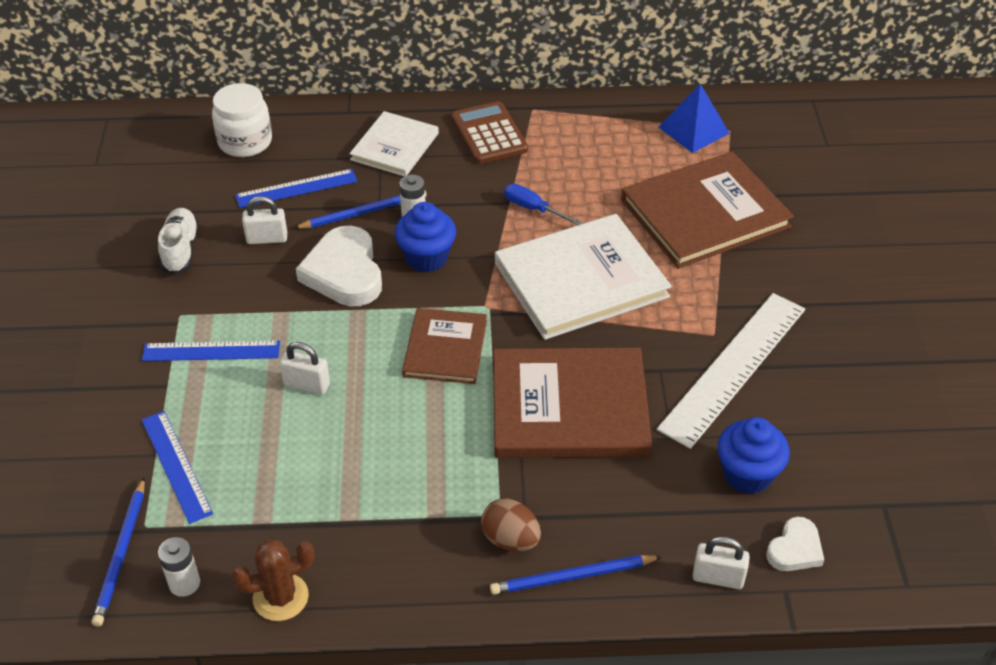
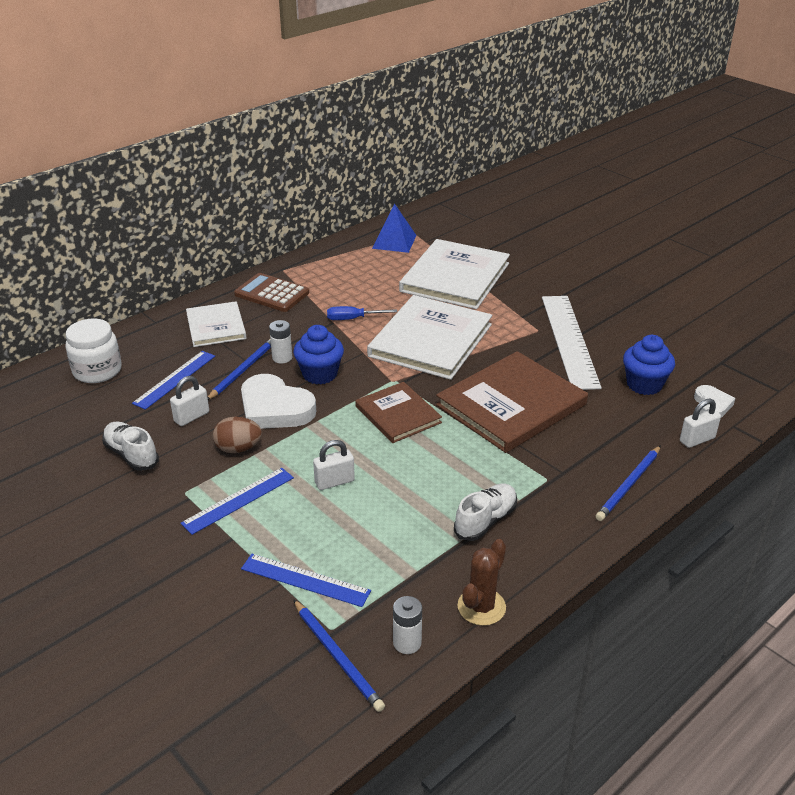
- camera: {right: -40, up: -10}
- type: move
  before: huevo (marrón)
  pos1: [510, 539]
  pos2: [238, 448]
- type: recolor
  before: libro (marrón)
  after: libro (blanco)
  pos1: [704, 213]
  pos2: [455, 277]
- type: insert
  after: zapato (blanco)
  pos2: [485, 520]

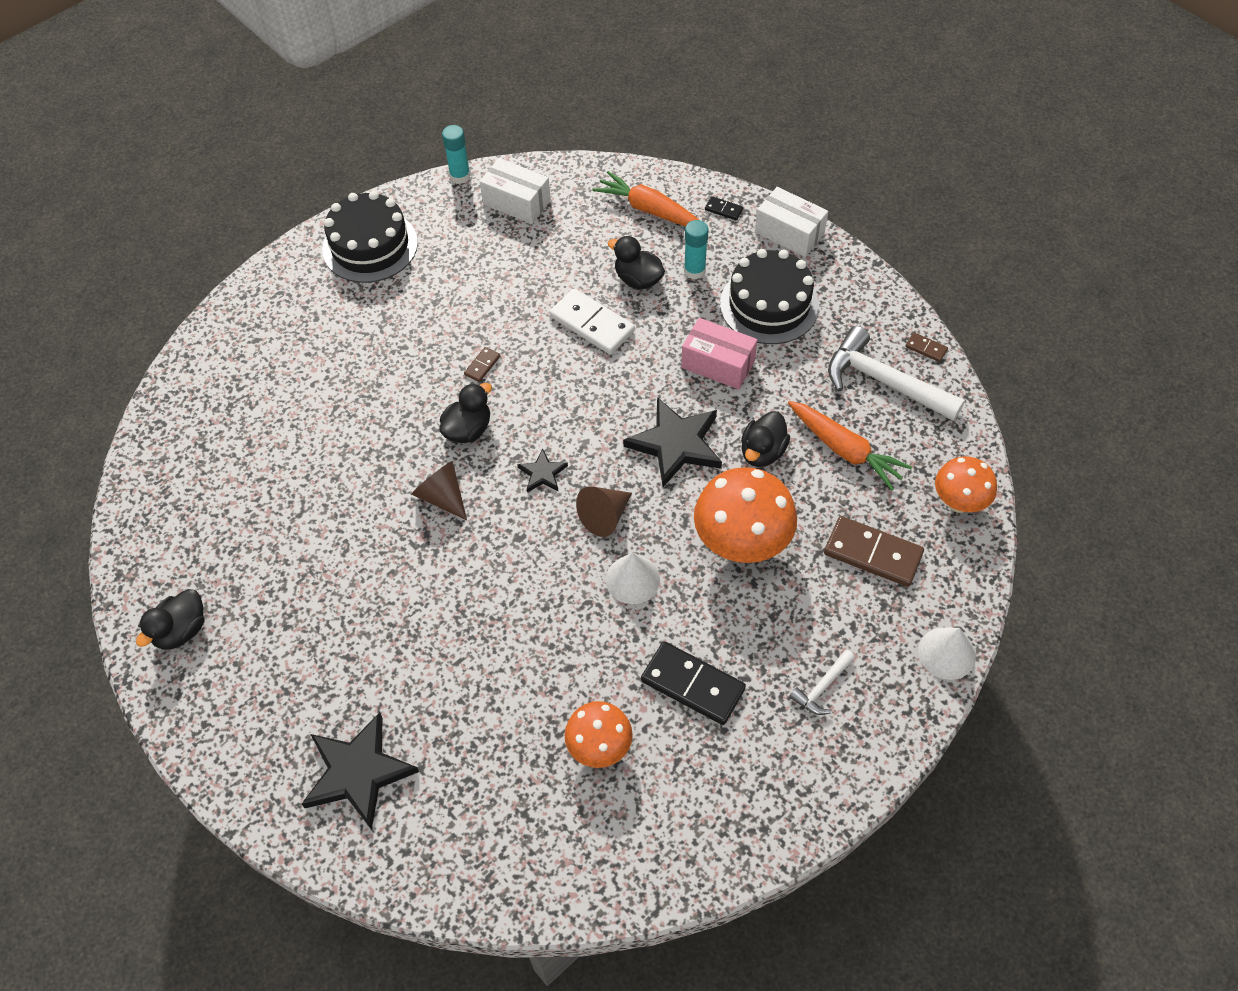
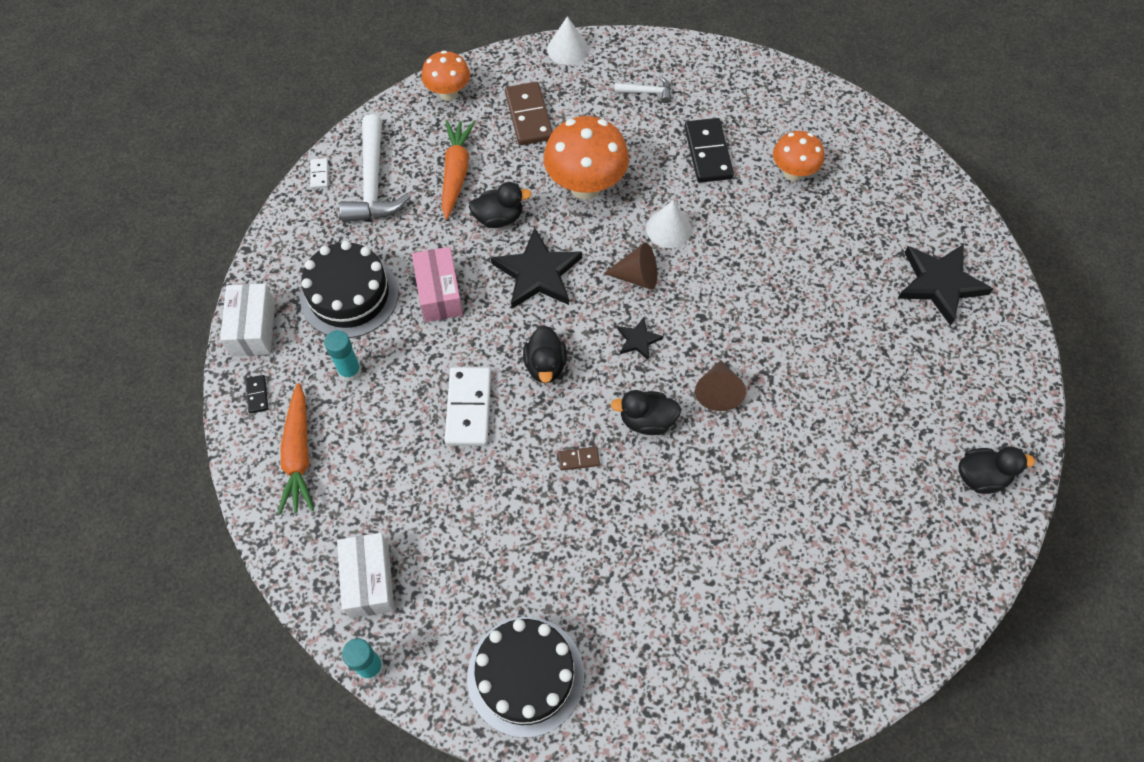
- camera: {right: -130, up: 5}
- type: recolor
  before: ficha de dominó (marrón)
  after: ficha de dominó (blanco)
  pos1: [926, 348]
  pos2: [319, 174]
- type: move
  before: pato (negro)
  pos1: [638, 279]
  pos2: [545, 365]

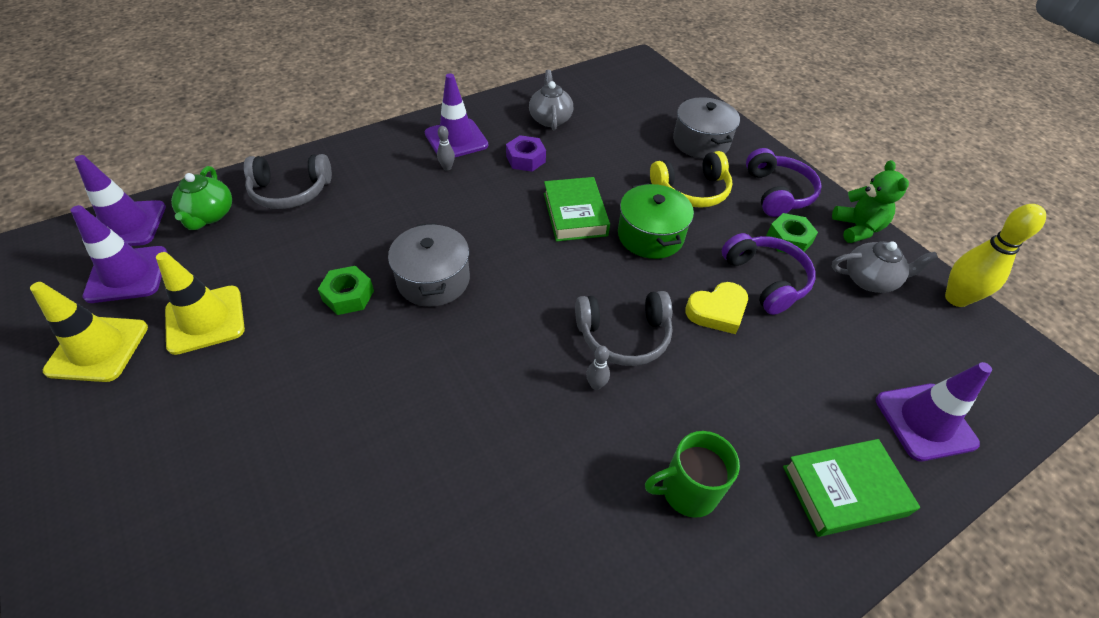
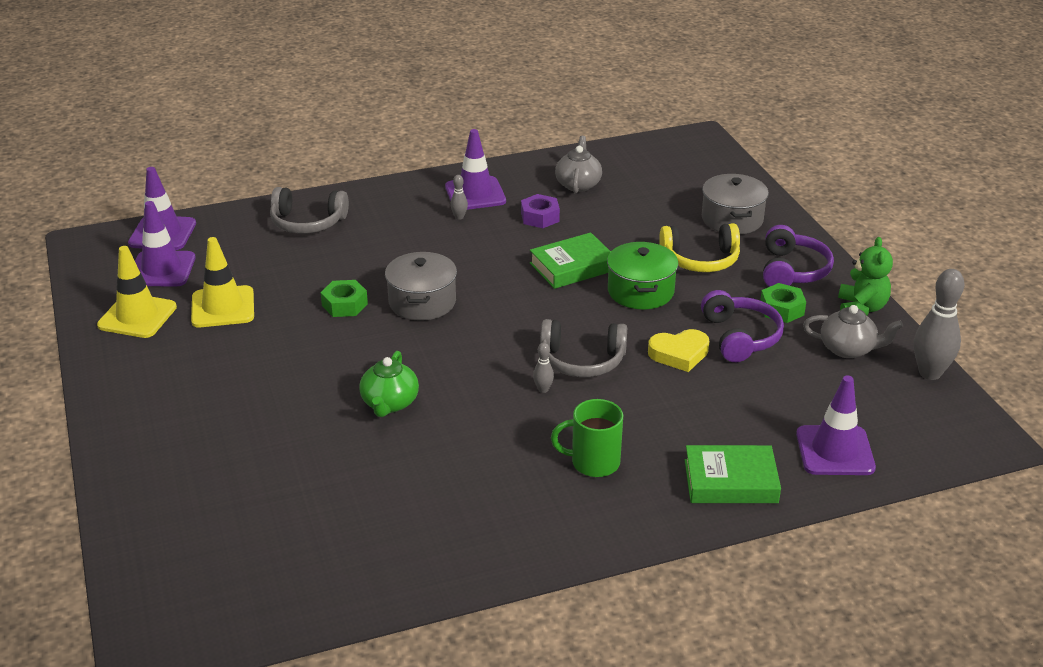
- camera: {right: 15, up: -15}
- type: move
  before: tetera (verde)
  pos1: [209, 215]
  pos2: [389, 403]
- type: rotate
  before: libro (verde)
  pos1: [575, 214]
  pos2: [572, 267]
  turn: 60
- type: recolor
  before: bolo (amarillo)
  after: bolo (gris)
  pos1: [956, 298]
  pos2: [930, 373]

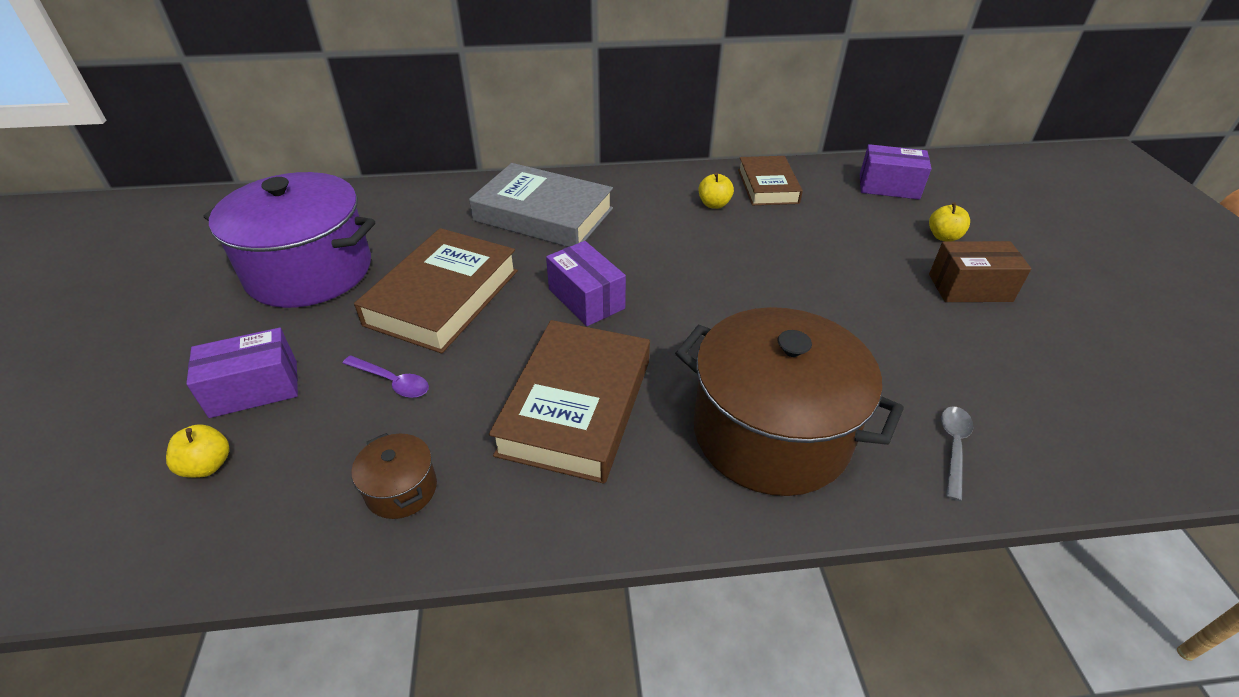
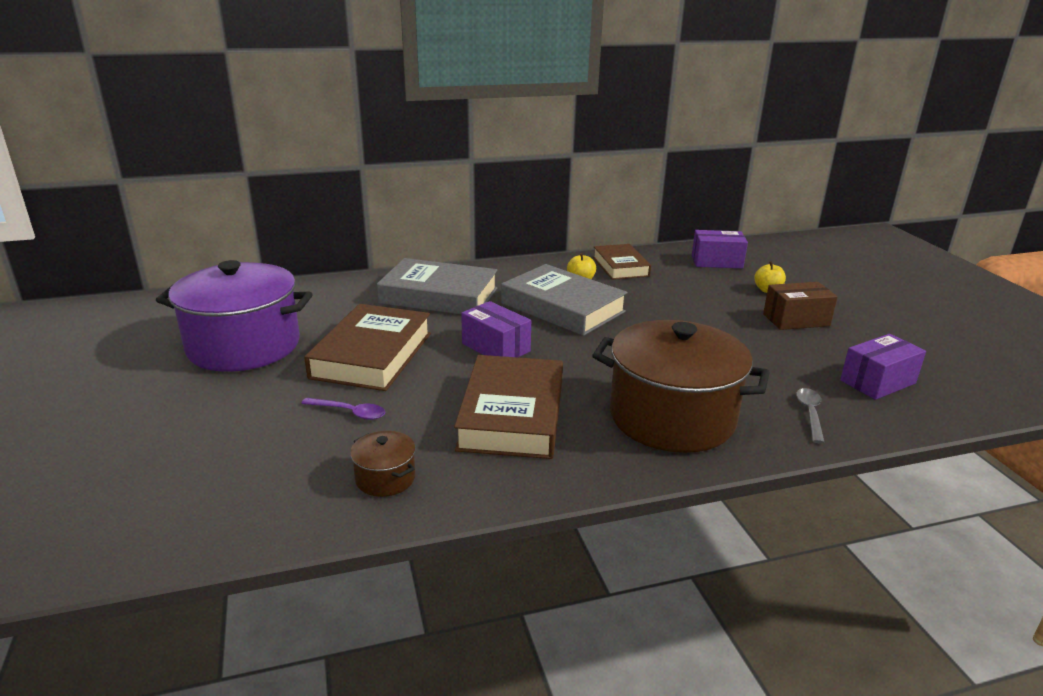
- camera: {right: -10, up: -15}
- type: insert
  after: libro (gris)
  pos2: [562, 307]
- type: move
  before: caja (morado)
  pos1: [254, 389]
  pos2: [877, 382]
- type: delete
  before: manzana (amarillo)
  pos1: [207, 465]

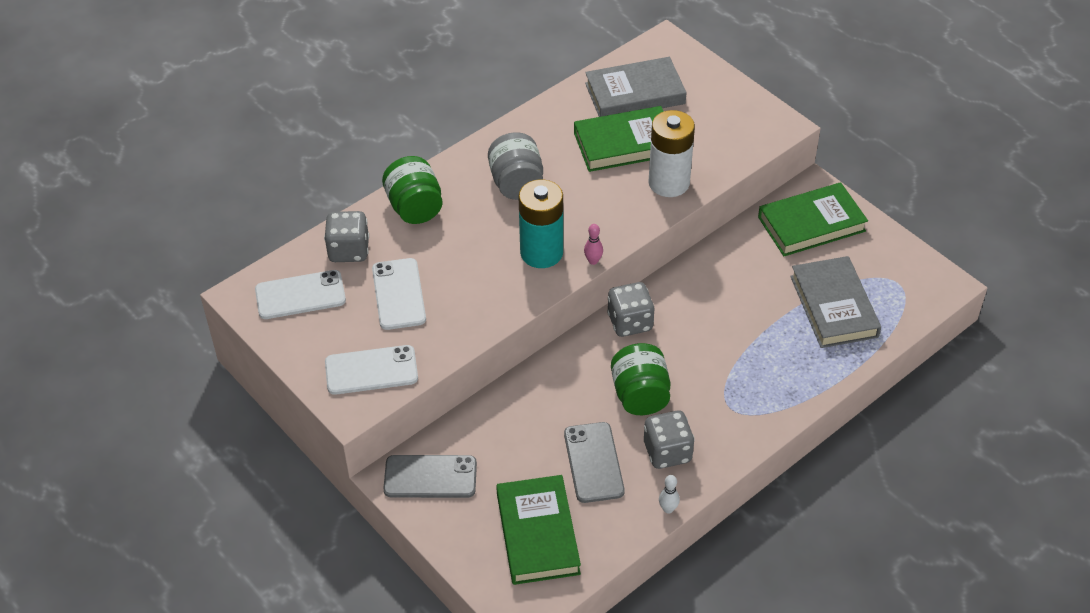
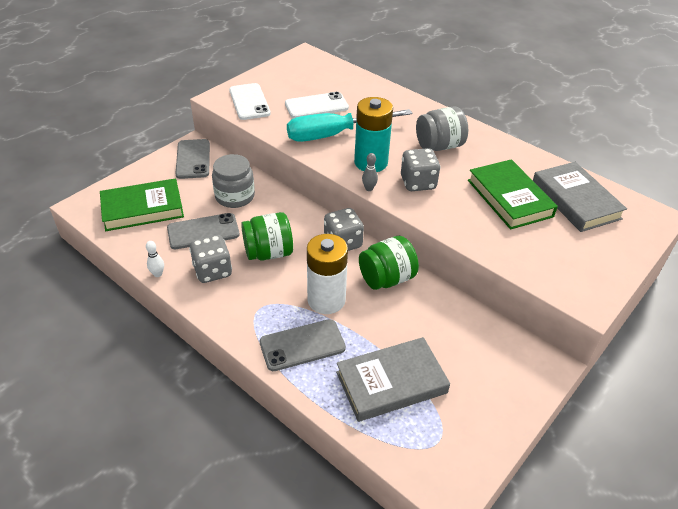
- camera: {right: 80, up: -5}
- type: insert
  after: tarro (gris)
  pos2: [235, 196]
- type: insert
  after: móvil (gris)
  pos2: [302, 345]
- type: insert
  after: destornillador (turquesa)
  pos2: [334, 134]
- type: move
  before: pila (blanco)
  pos1: [669, 183]
  pos2: [326, 300]
- type: move
  before: tarro (verde)
  pos1: [415, 207]
  pos2: [386, 278]
- type: recolor
  before: bolo (rosa)
  after: bolo (gris)
  pos1: [593, 261]
  pos2: [369, 188]
- type: move
  before: dado (gris)
  pos1: [349, 250]
  pos2: [418, 183]
- type: delete
  before: móvil (blanco)
  pos1: [300, 295]
- type: delete
  before: libro (verde)
  pos1: [811, 224]

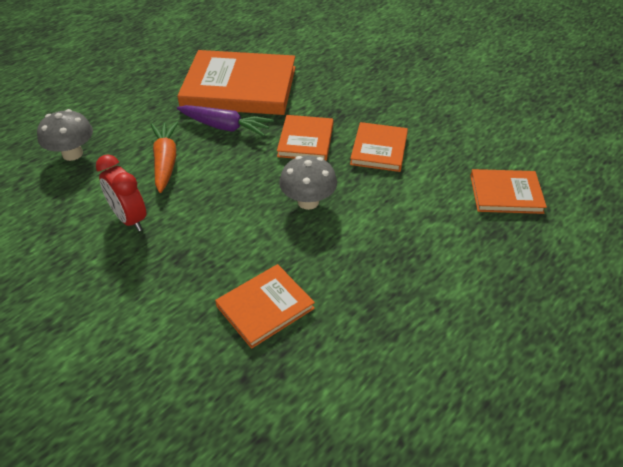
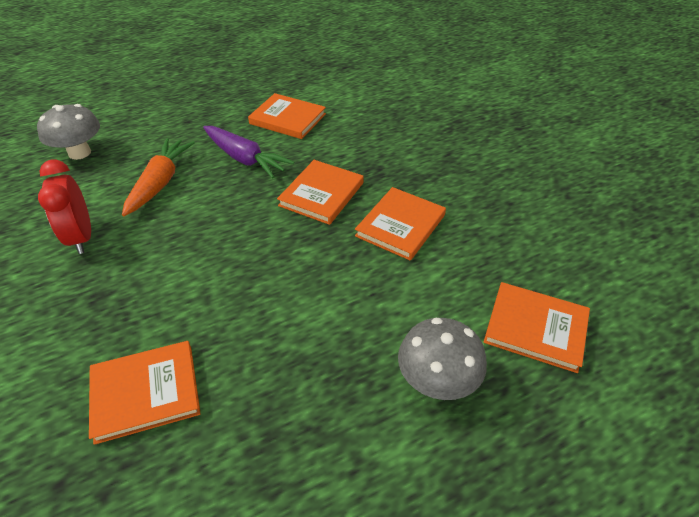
- camera: {right: 20, up: 0}
- type: resize
  before: libro (naranja)
  pos1: [239, 87]
  pos2: [287, 119]
  scale: 0.52
- type: move
  before: seta (gris)
  pos1: [308, 202]
  pos2: [437, 381]

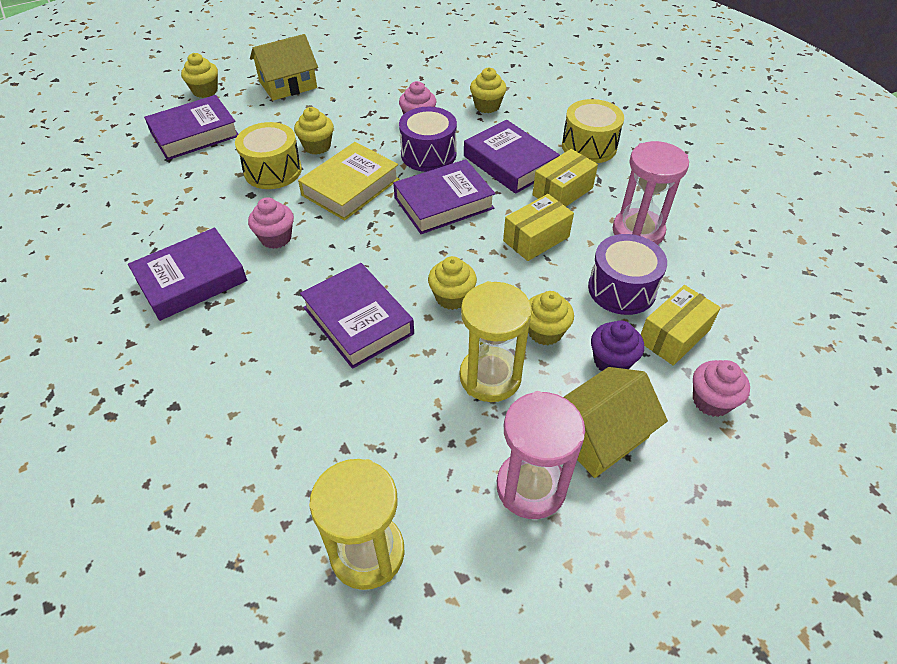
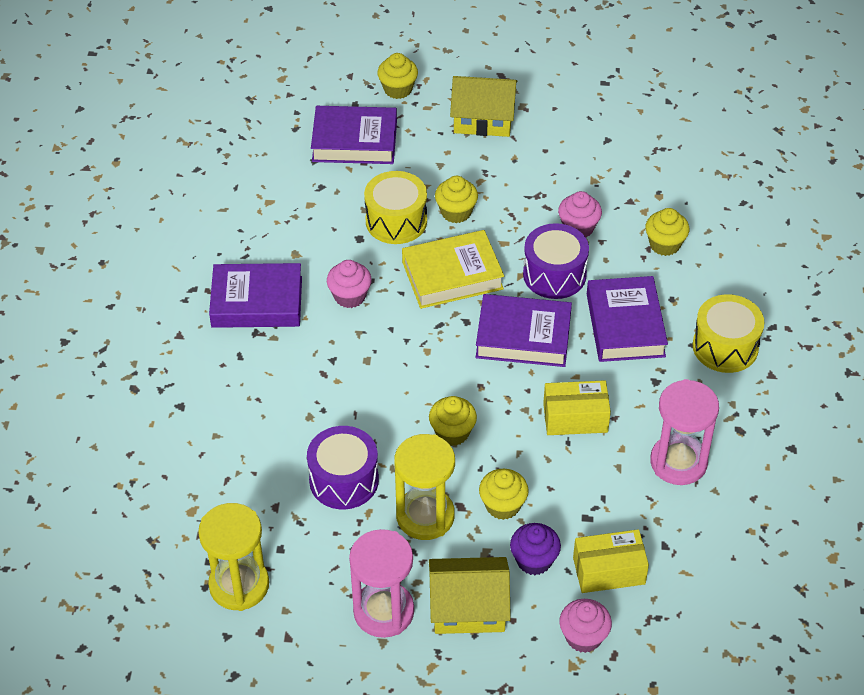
- camera: {right: 35, up: 0}
- type: move
  before: tambor (morado)
  pos1: [621, 289]
  pos2: [344, 480]
- type: delete
  before: libro (morado)
  pos1: [358, 320]
- type: delete
  before: caja (amarillo)
  pos1: [562, 191]

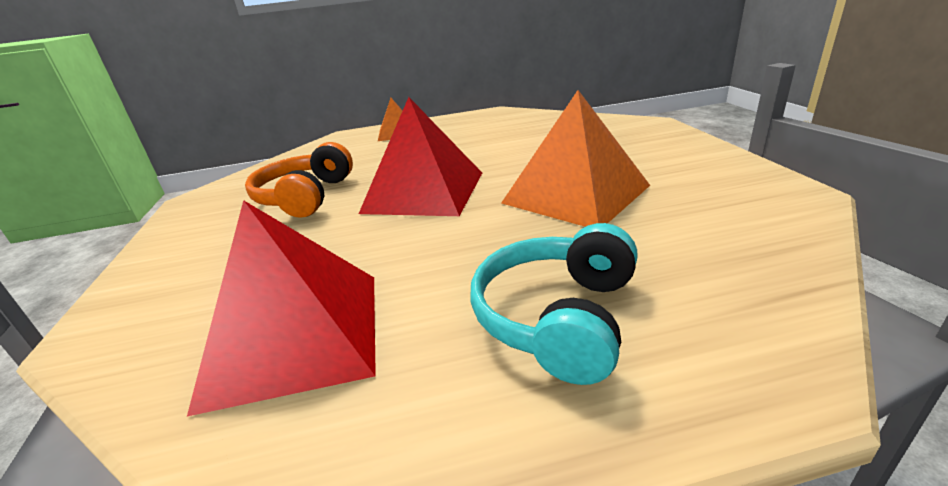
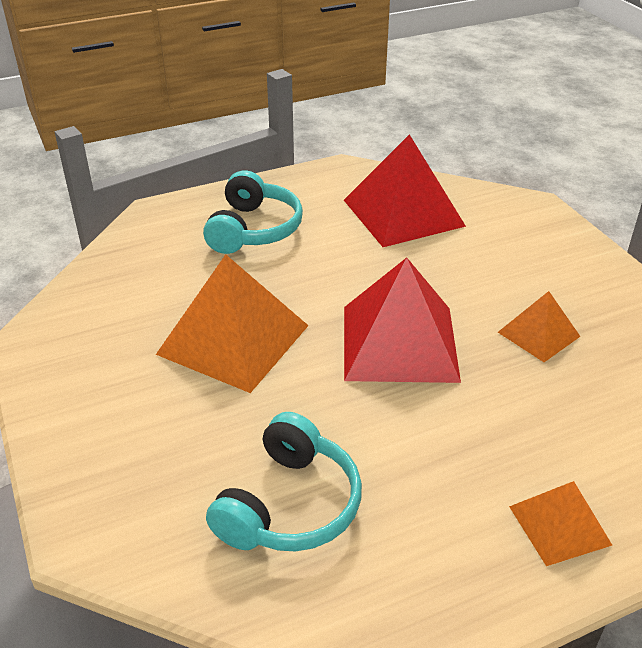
- camera: {right: 165, up: 10}
- type: insert
  after: auriculares (turquesa)
  pos2: [289, 505]
- type: replace
  before: auriculares (naranja)
  after: pirámide (naranja)
  pos1: [305, 196]
  pos2: [538, 334]

